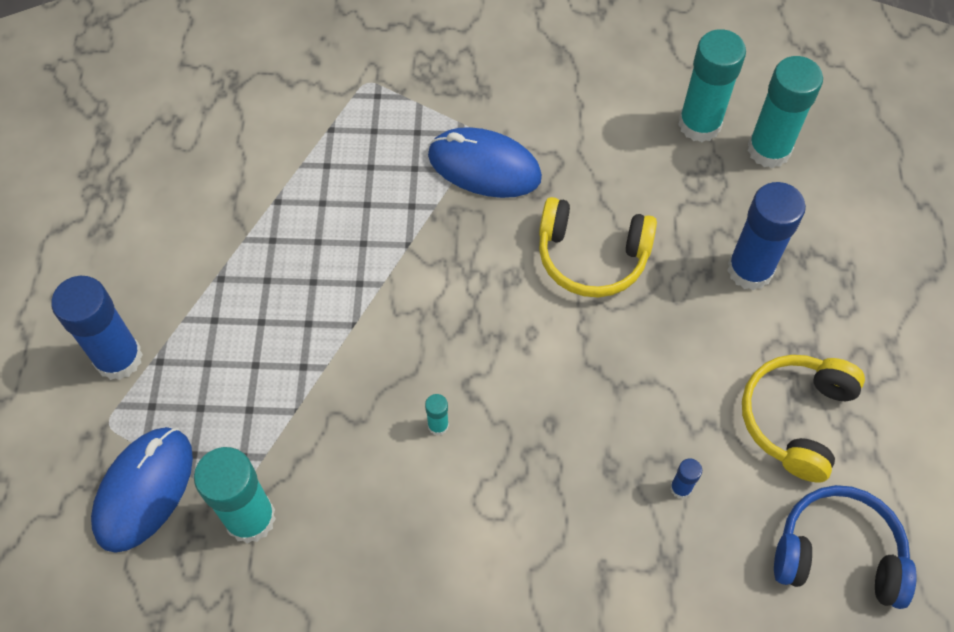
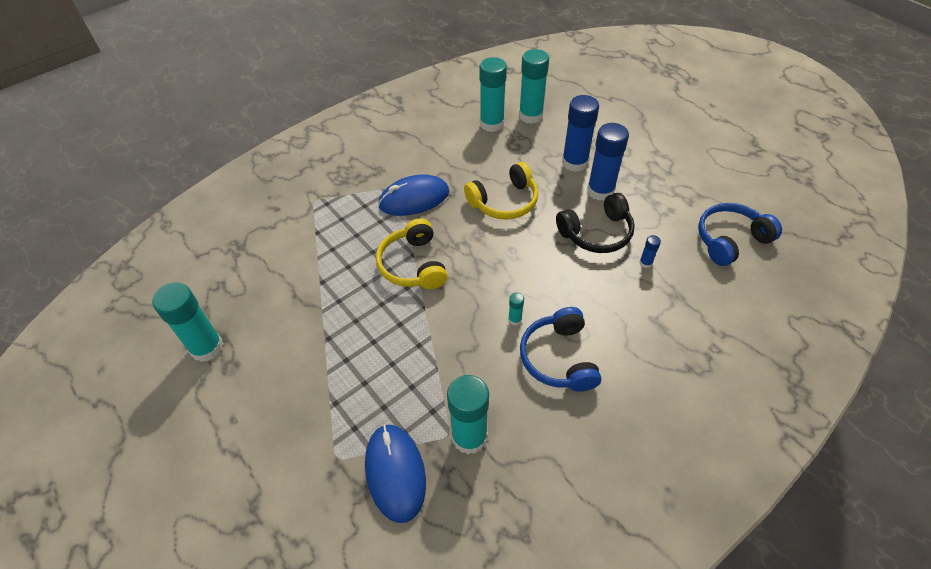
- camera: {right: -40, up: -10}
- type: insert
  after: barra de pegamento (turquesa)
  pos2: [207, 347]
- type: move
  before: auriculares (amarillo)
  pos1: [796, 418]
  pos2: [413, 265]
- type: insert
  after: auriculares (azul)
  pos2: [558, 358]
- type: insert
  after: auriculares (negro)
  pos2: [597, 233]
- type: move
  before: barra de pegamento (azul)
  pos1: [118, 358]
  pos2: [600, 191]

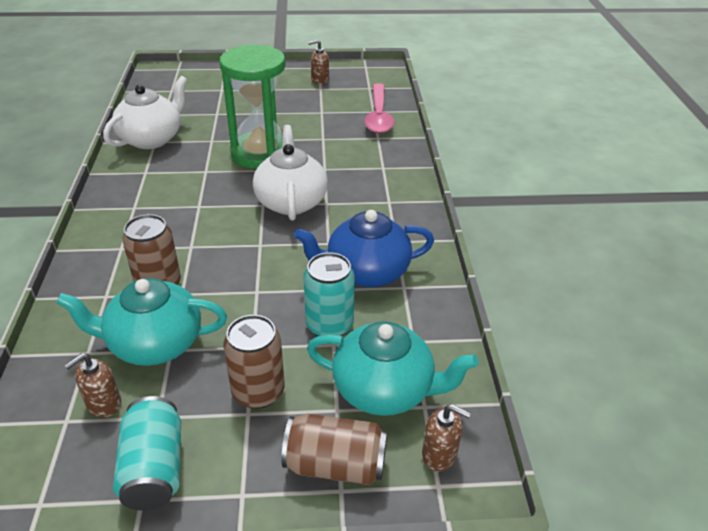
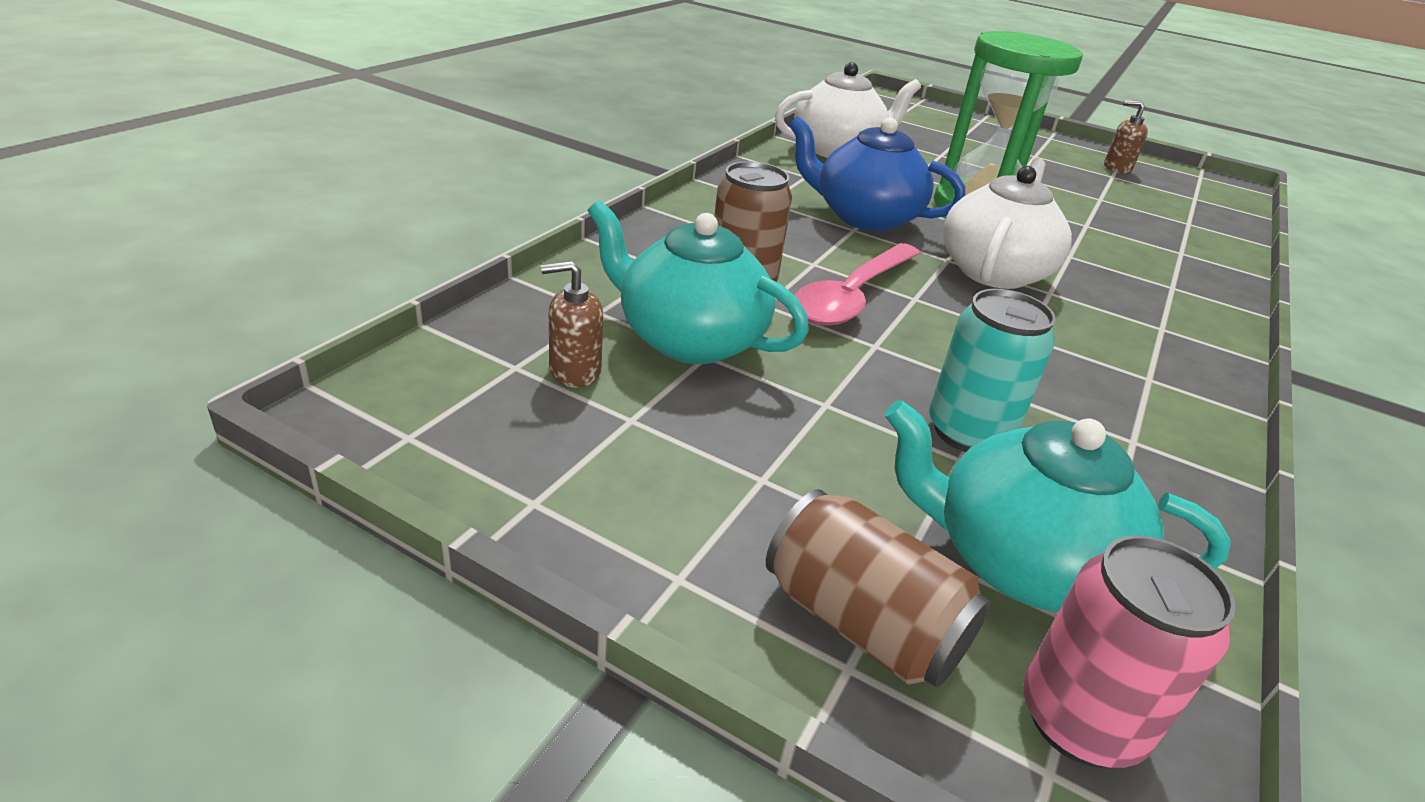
- camera: {right: 30, up: -5}
- type: move
  before: tetera (azul)
  pos1: [366, 272]
  pos2: [864, 217]
- type: move
  before: cuchara (rosa)
  pos1: [378, 116]
  pos2: [852, 296]
- type: rotate
  before: tetera (turquesa)
  pos1: [385, 389]
  pos2: [1020, 562]
  turn: 150
- type: replace
  before: dispensador de jabón (marrón)
  after: lata (rosa)
  pos1: [439, 454]
  pos2: [1080, 720]
- type: delete
  before: lata (turquesa)
  pos1: [154, 468]
- type: delete
  before: lata (marrón)
  pos1: [258, 391]

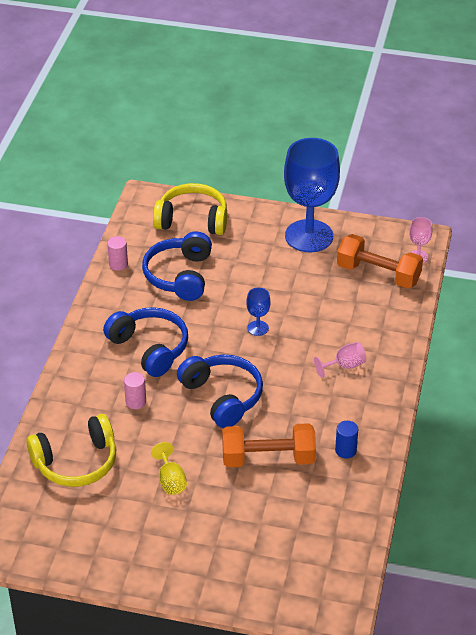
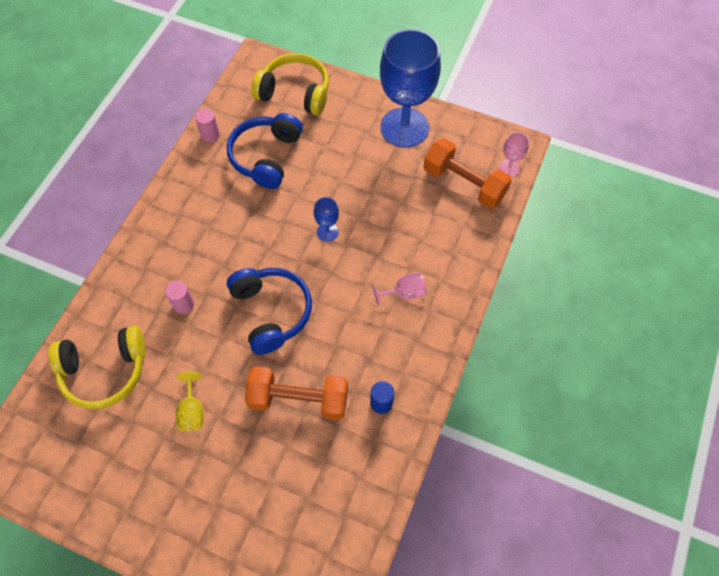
- camera: {right: 10, up: 20}
- type: delete
  before: auriculares (azul)
  pos1: [150, 348]

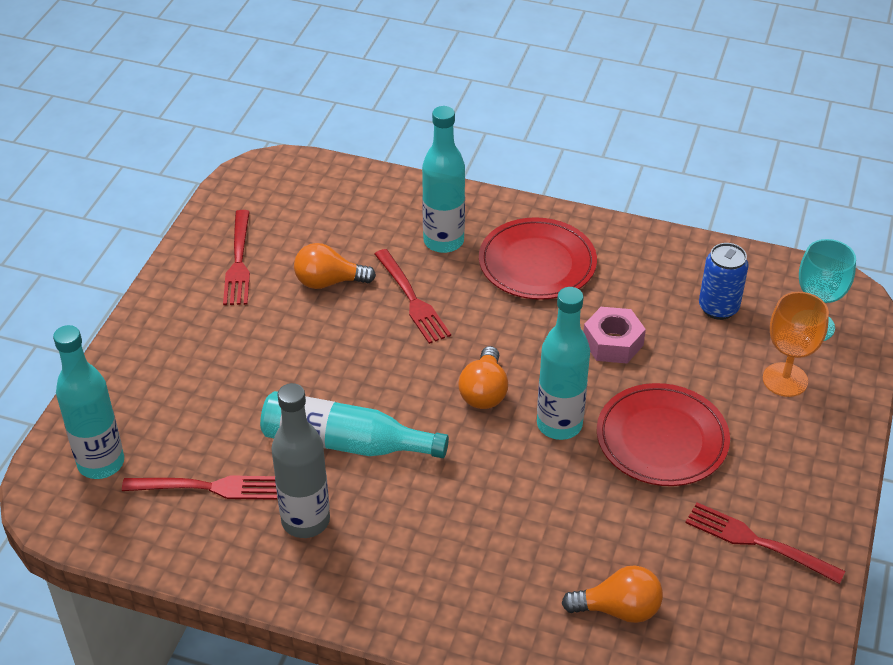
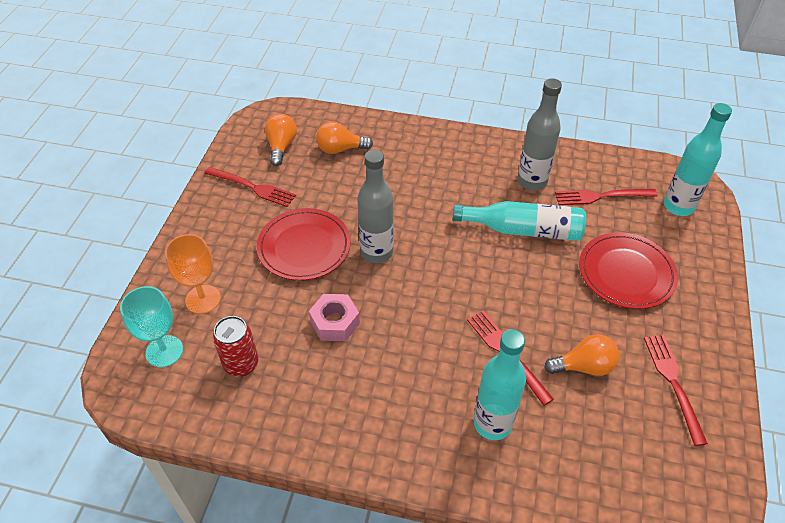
- camera: {right: 175, up: 5}
- type: recolor
  before: lata (azul)
  after: lata (rojo)
  pos1: [718, 308]
  pos2: [241, 364]
- type: move
  before: bombilla (naranja)
  pos1: [484, 392]
  pos2: [281, 146]
- type: recolor
  before: botella (turquesa)
  after: botella (gris)
  pos1: [559, 424]
  pos2: [376, 252]
- type: move
  before: plato (rojo)
  pos1: [537, 263]
  pos2: [626, 273]

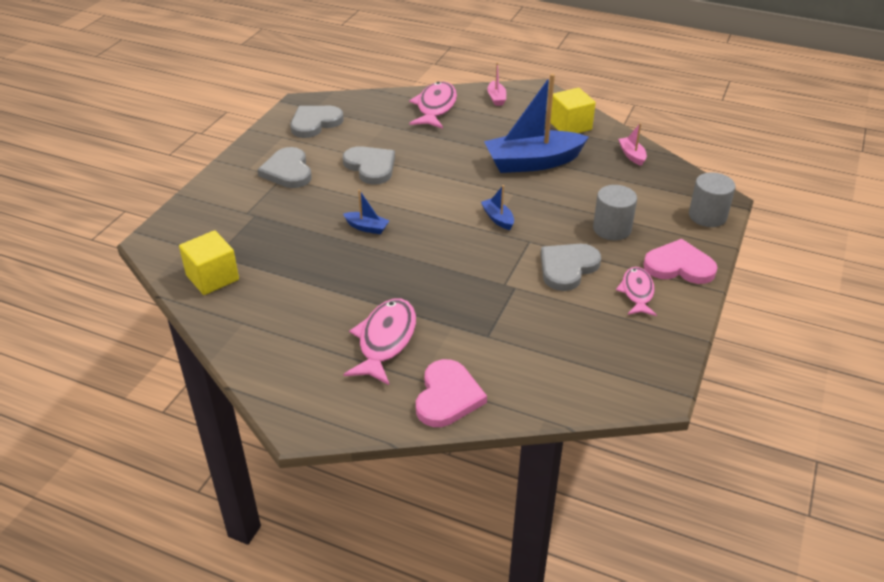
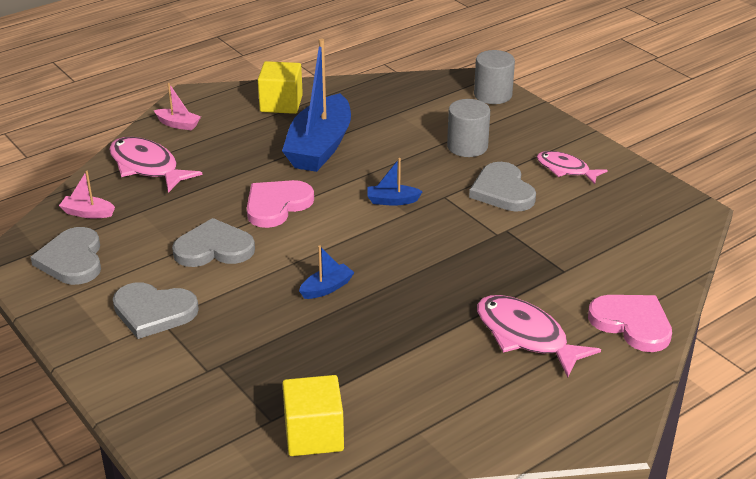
- camera: {right: -60, up: -5}
- type: move
  before: barco (rosa)
  pos1: [632, 155]
  pos2: [87, 213]
- type: move
  before: corazón (rosa)
  pos1: [679, 266]
  pos2: [277, 205]

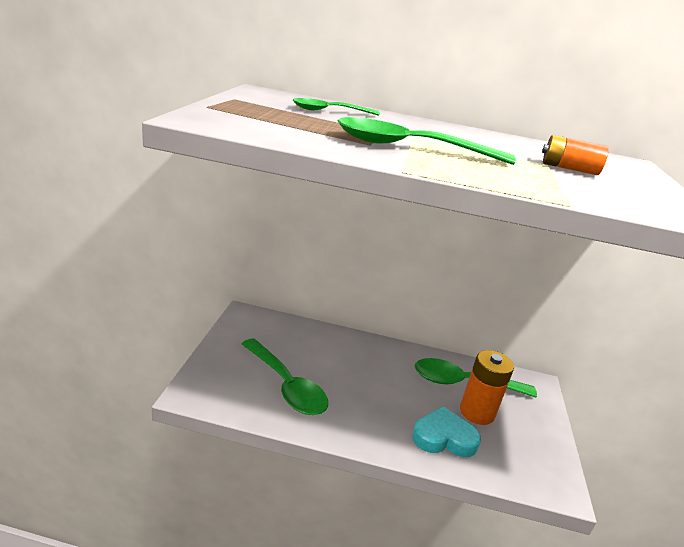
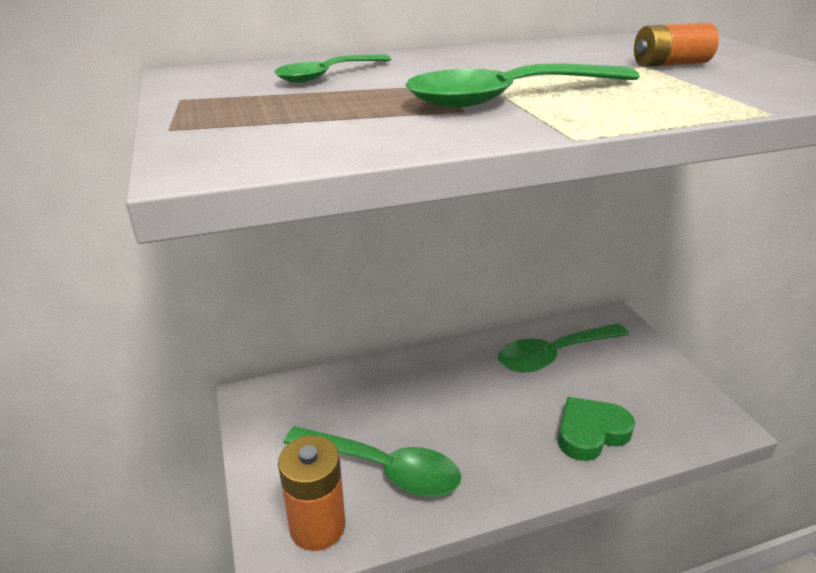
- camera: {right: -25, up: 5}
- type: move
  before: pila (naranja)
  pos1: [477, 412]
  pos2: [317, 526]
- type: recolor
  before: corazón (turquesa)
  after: corazón (verde)
  pos1: [444, 437]
  pos2: [590, 432]

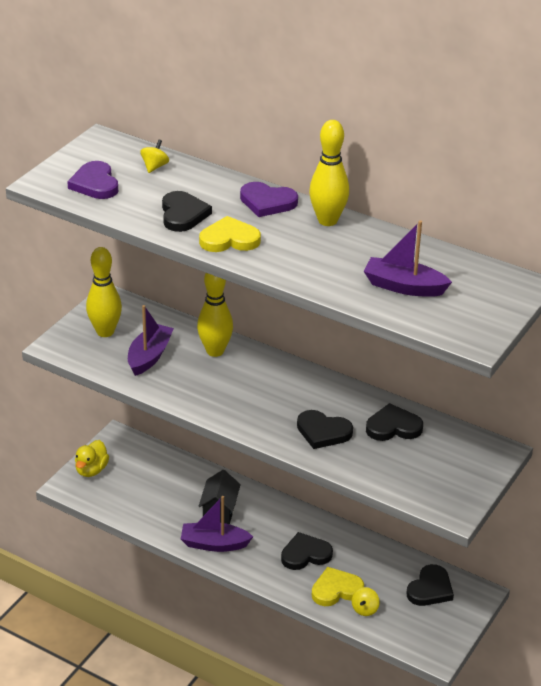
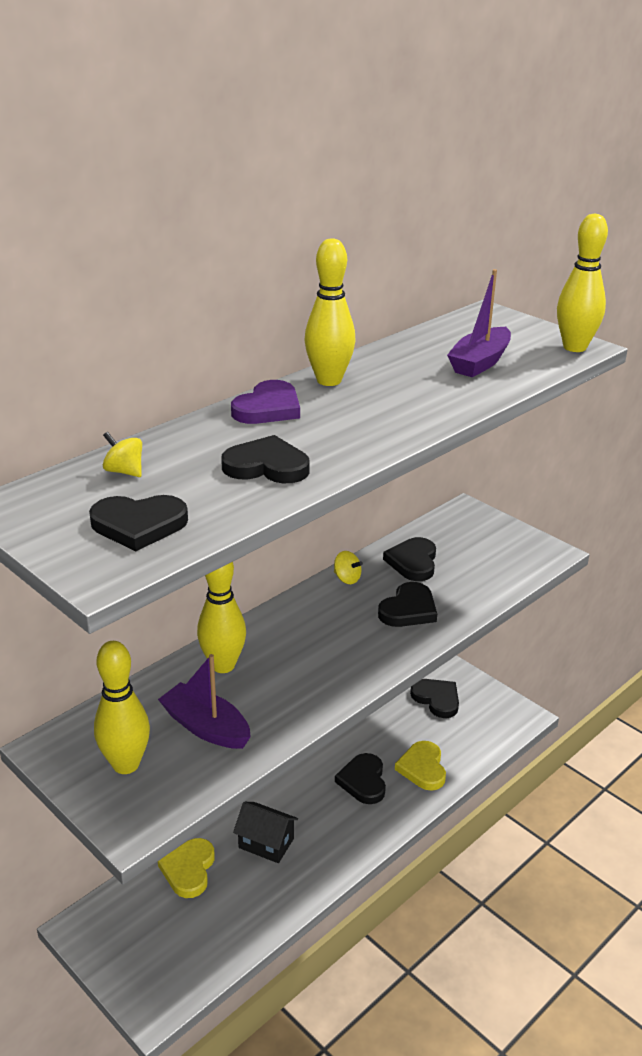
- camera: {right: -75, up: -5}
- type: recolor
  before: corazón (morado)
  after: corazón (negro)
  pos1: [95, 184]
  pos2: [139, 525]
- type: move
  before: corazón (amarillo)
  pos1: [229, 239]
  pos2: [188, 870]
- type: move
  before: peonza (amarillo)
  pos1: [365, 609]
  pos2: [347, 578]
- type: insert
  after: bolo (amarillo)
  pos2: [574, 347]
- type: delete
  before: pato (amarillo)
  pos1: [91, 470]
- type: delete
  before: barco (morado)
  pos1: [214, 544]

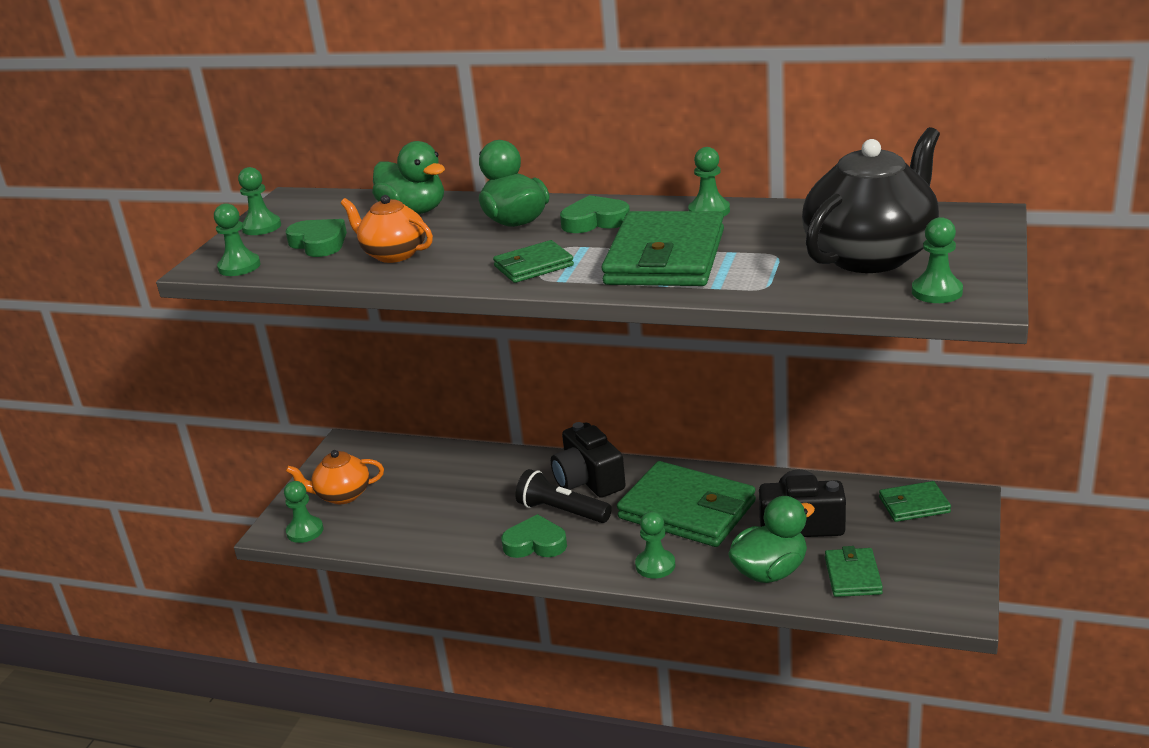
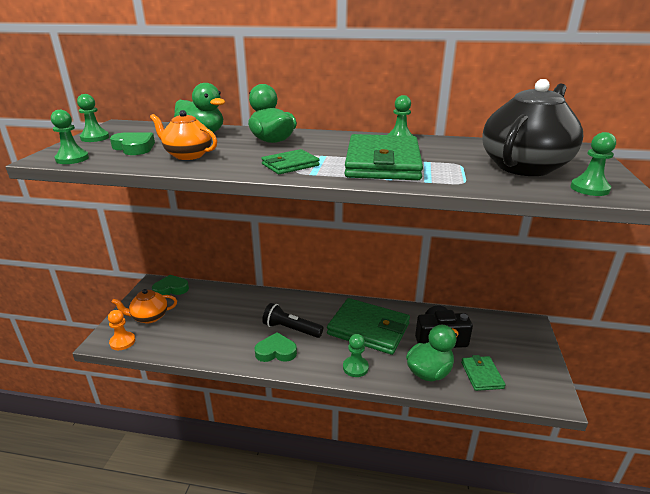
- camera: {right: -10, up: 0}
- type: recolor
  before: peón (verde)
  after: peón (naranja)
  pos1: [305, 531]
  pos2: [122, 342]
- type: move
  before: corazón (verde)
  pos1: [595, 221]
  pos2: [171, 289]
- type: delete
  before: cámara (negro)
  pos1: [588, 480]
- type: delete
  before: cartera (verde)
  pos1: [914, 505]

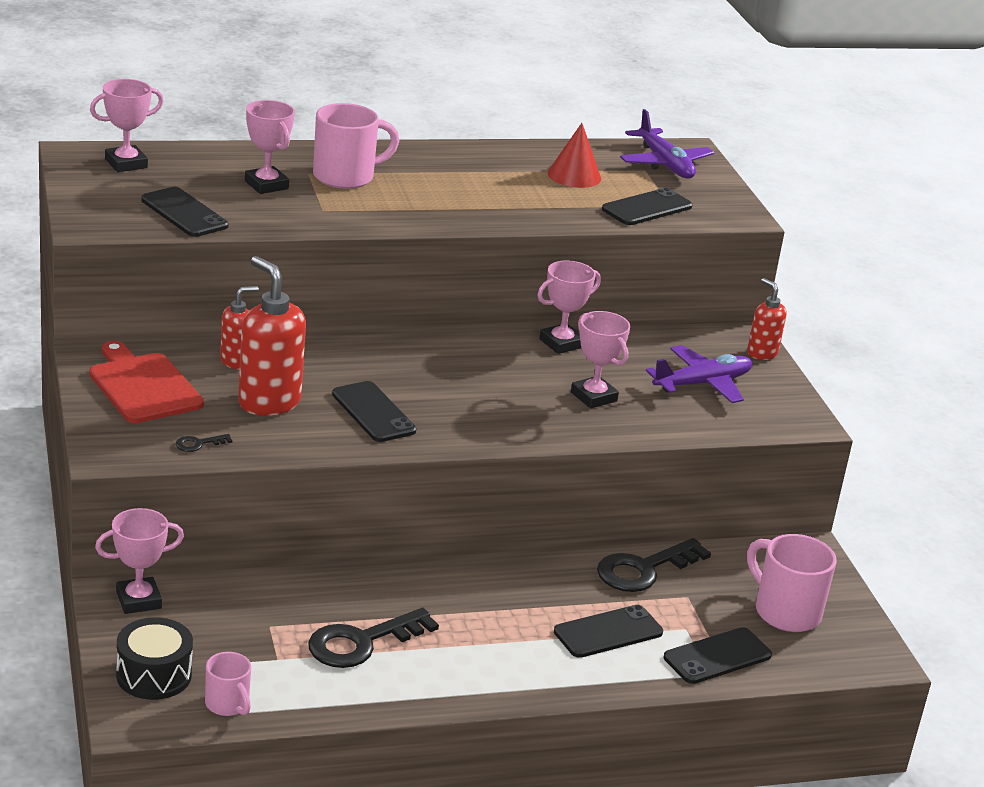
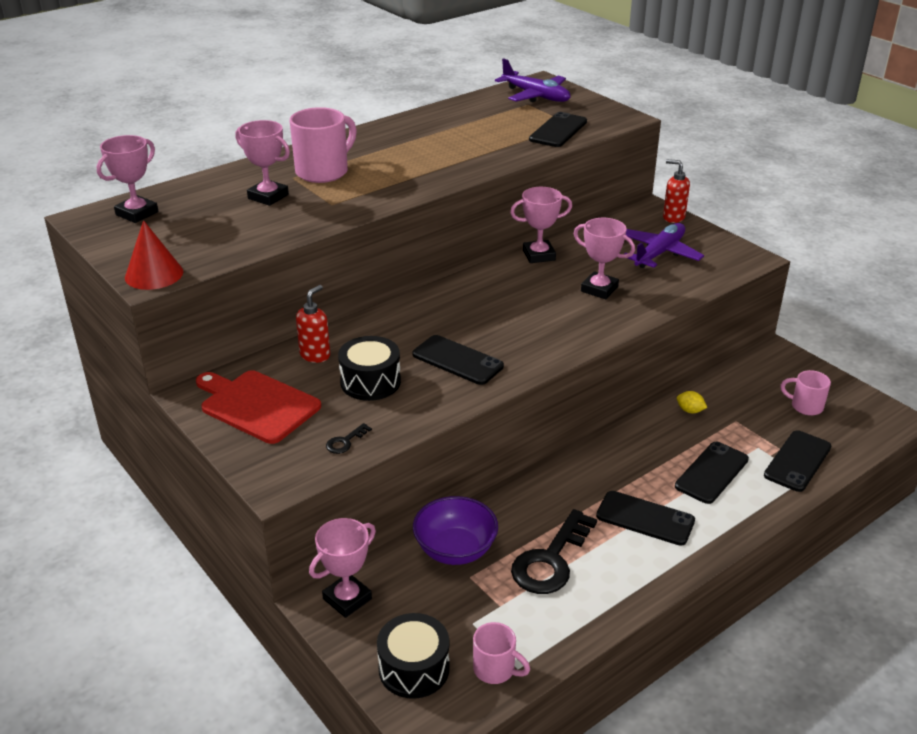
- camera: {right: -20, up: 5}
- type: move
  before: cono (rojo)
  pos1: [574, 175]
  pos2: [154, 274]
- type: replace
  before: dispensador de jabón (rojo)
  after: tambor (negro)
  pos1: [268, 402]
  pos2: [370, 382]
- type: insert
  after: cuenco (morado)
  pos2: [455, 550]
- type: rotate
  before: trofeo (rosa)
  pos1: [561, 343]
  pos2: [539, 255]
  turn: 45
- type: move
  before: móvil (negro)
  pos1: [184, 213]
  pos2: [645, 518]
- type: replace
  before: llave (negro)
  after: limón (amarillo)
  pos1: [644, 569]
  pos2: [690, 411]
- type: resize
  before: taza (rosa)
  pos1: [785, 611]
  pos2: [805, 406]
  scale: 0.58

